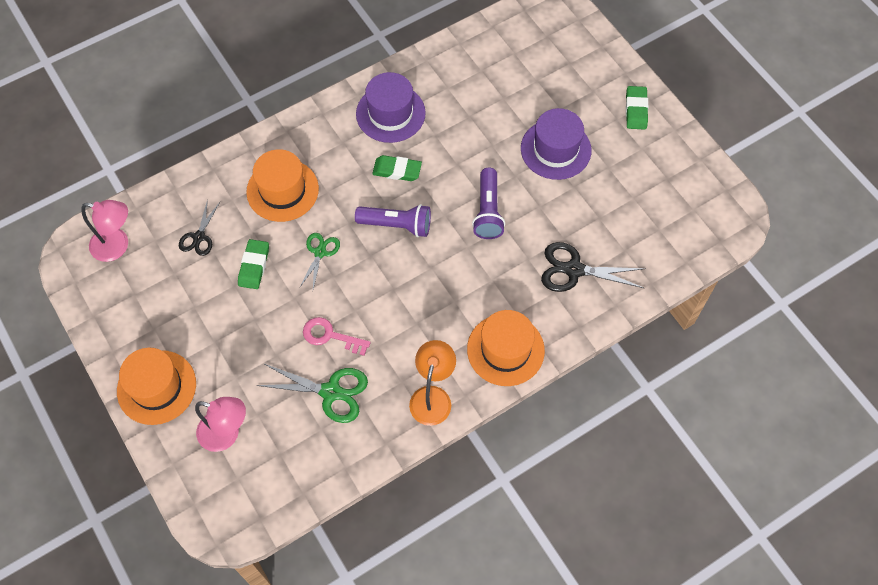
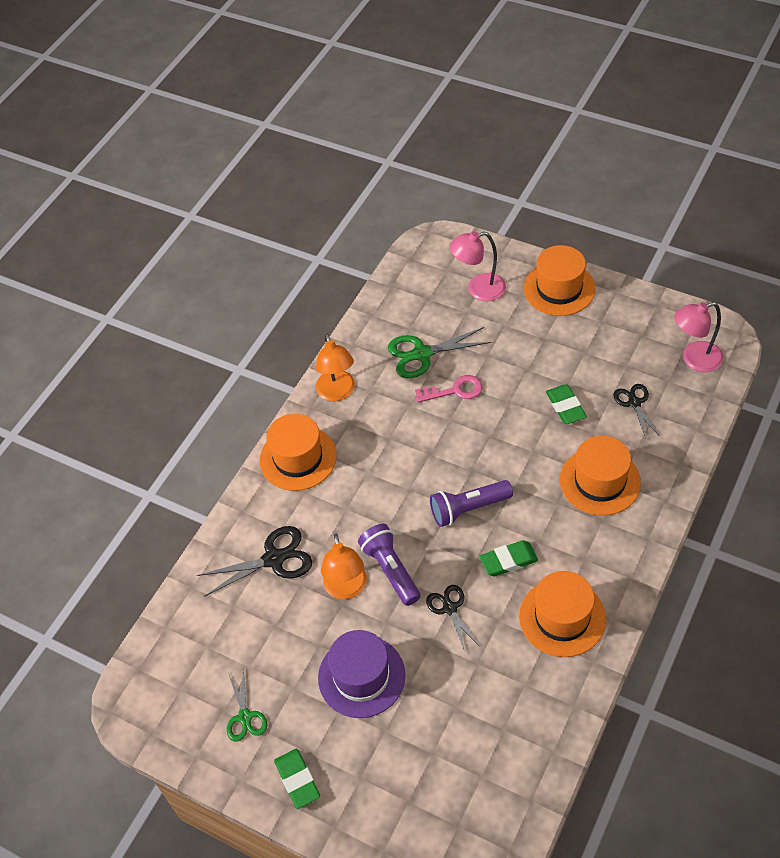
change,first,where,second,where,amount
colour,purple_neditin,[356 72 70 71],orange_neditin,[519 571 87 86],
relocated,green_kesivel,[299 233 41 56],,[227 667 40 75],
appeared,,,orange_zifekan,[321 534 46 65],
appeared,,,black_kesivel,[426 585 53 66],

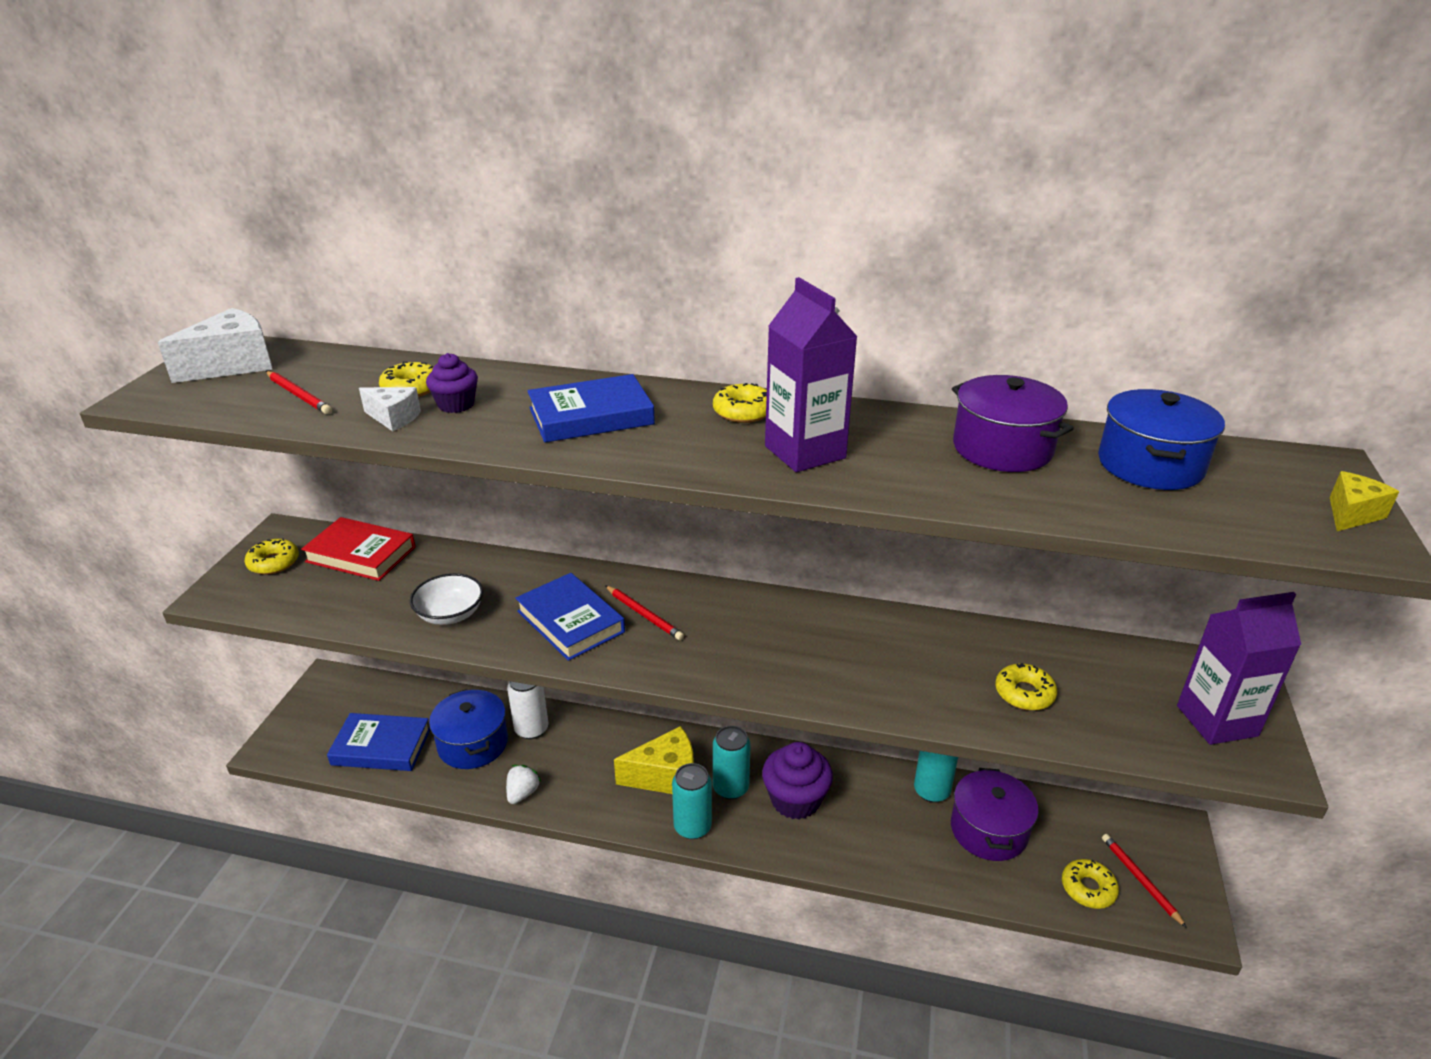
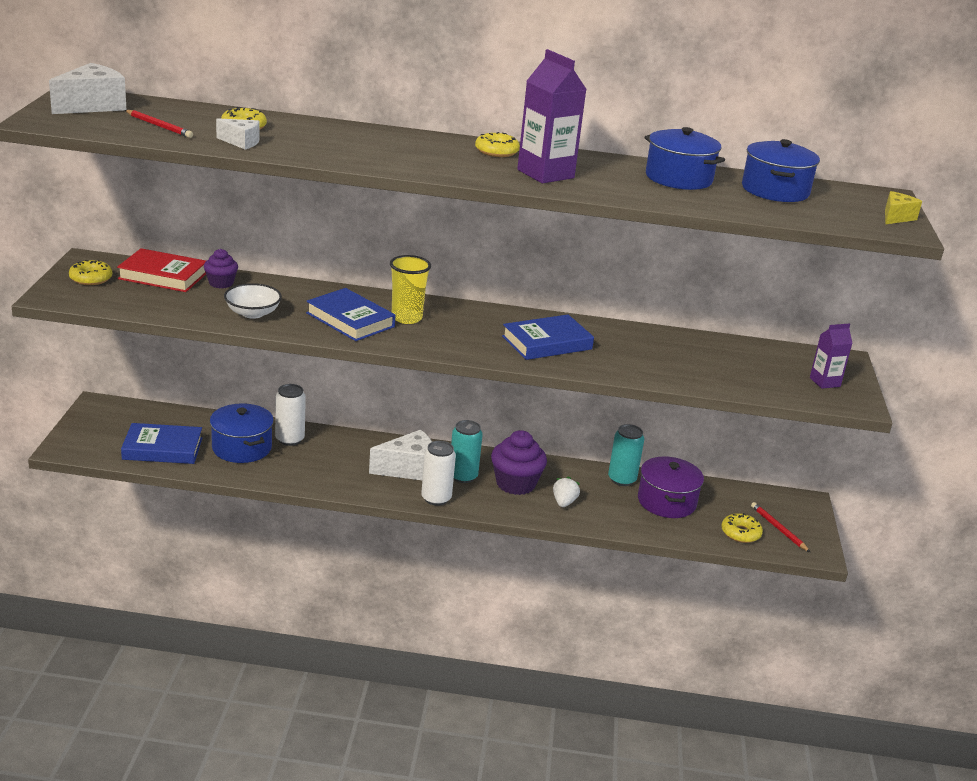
change,first,where,second,where,amount
relocated,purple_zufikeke,[426 353 52 60],,[204 249 34 39],
relocated,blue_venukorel,[527 374 128 69],,[502 315 92 45],
colour,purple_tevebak,[952 375 122 97],blue_tevebak,[645 127 80 63],
exchanged,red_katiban,[605 585 79 55],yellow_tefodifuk,[390 255 41 69],
size,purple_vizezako,[1177 592 124 153],,[810 323 43 66],x0.58
missing,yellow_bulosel,[995 663 62 47],,,
colour,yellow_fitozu,[614 726 79 68],white_fitozu,[369 430 63 50],
colour,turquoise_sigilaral,[672 763 40 76],white_sigilaral,[421 441 35 65],
relocated,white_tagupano,[506 765 35 39],,[553 476 27 31],

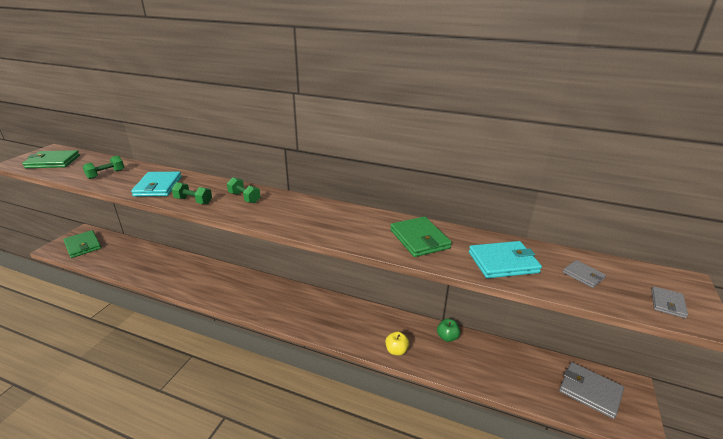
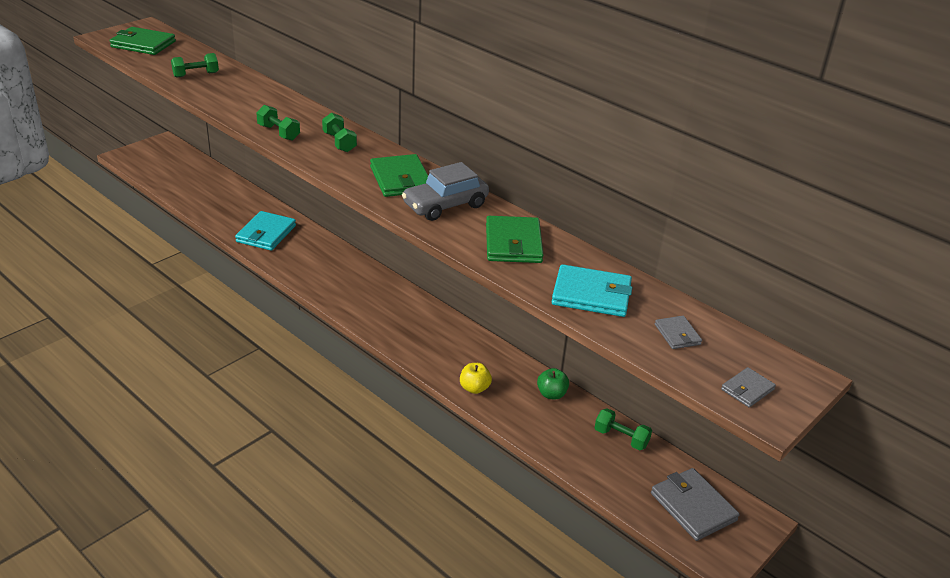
change,first,where,second,where,amount
relocated,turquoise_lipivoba,[131 172 51 25],,[235 211 61 40],
relocated,green_lipivoba,[63 230 39 28],,[370 154 58 43],
appeared,,,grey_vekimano,[402 162 87 59],
appeared,,,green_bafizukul,[595 408 57 43],

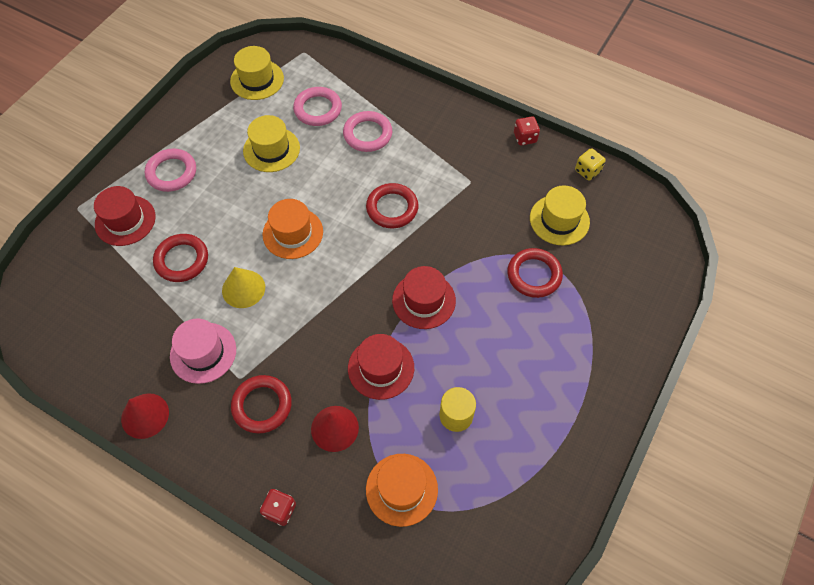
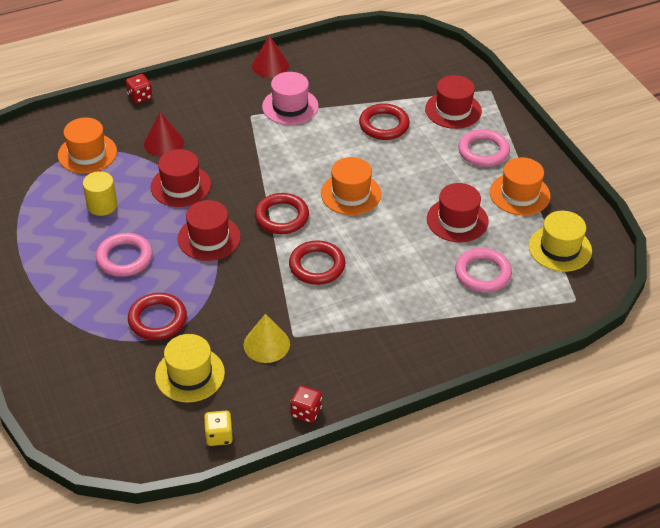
change,first,where,second,where,amount
relocated,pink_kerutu,[343 111 49 41],,[96 233 56 44],
colour,yellow_neditin,[243 115 57 57],red_neditin,[427 183 62 60],
relocated,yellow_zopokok,[222 267 43 41],,[243 314 47 49],
relocated,red_kerutu,[231 375 61 59],,[255 193 54 41],
appeared,,,orange_neditin,[490 157 61 58],

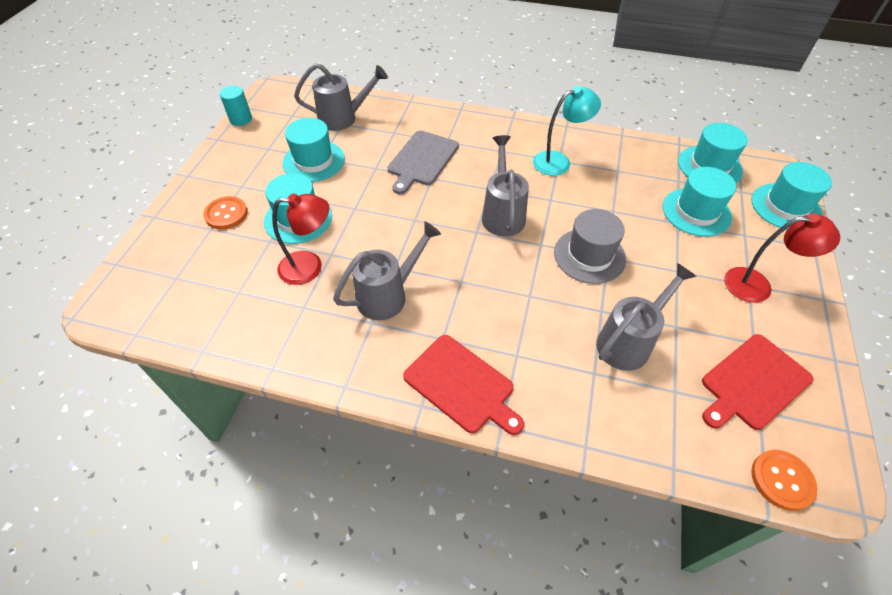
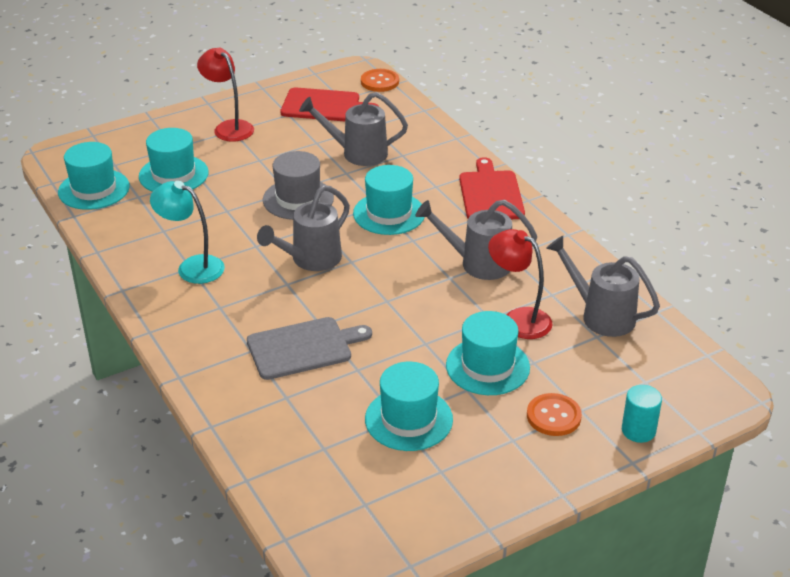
change,first,where,second,where,amount
relocated,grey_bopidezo,[294 63 94 68],,[546 236 114 101],
relocated,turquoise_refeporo,[220 86 32 40],,[622 385 40 58],
relocated,turquoise_neditin,[751 162 81 68],,[353 165 72 70],

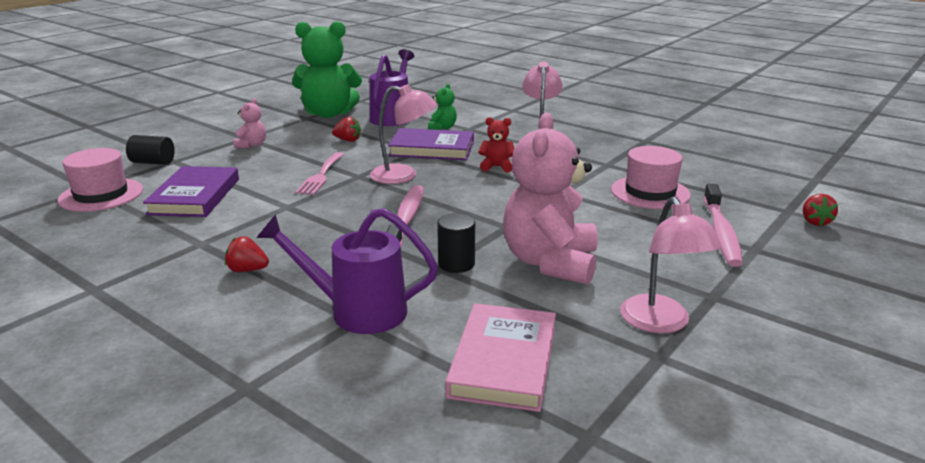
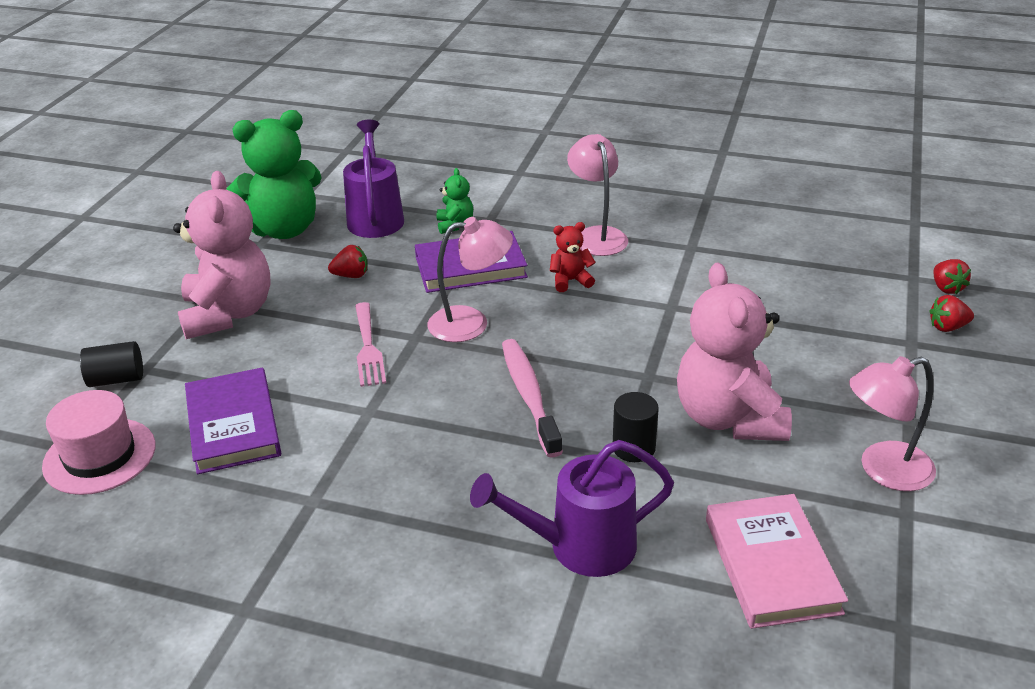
change,first,where,second,where,amount
size,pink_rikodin,[233 98 33 50],,[173 171 98 168],x2.23
missing,pink_neditin,[611 146 80 63],,,
missing,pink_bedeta,[704 184 39 83],,,
spun,pink_zifekan,[620 197 102 136],,[849 356 87 135],105 degrees clockwise
relocated,red_tagupano,[225 236 44 36],,[929 295 45 37],

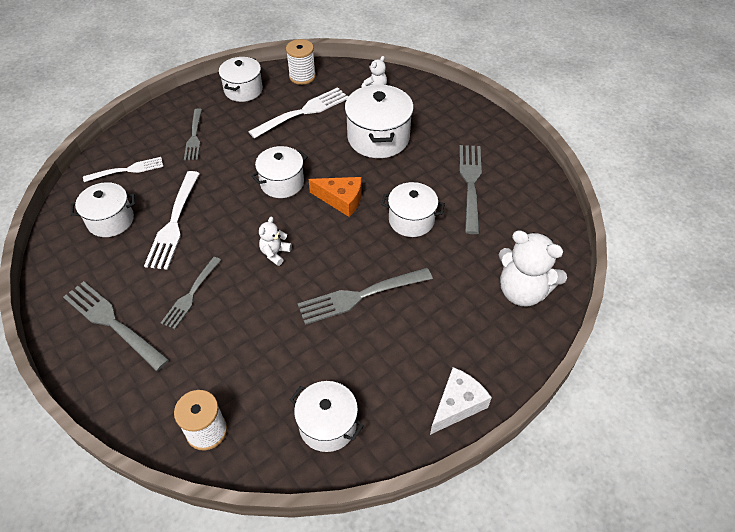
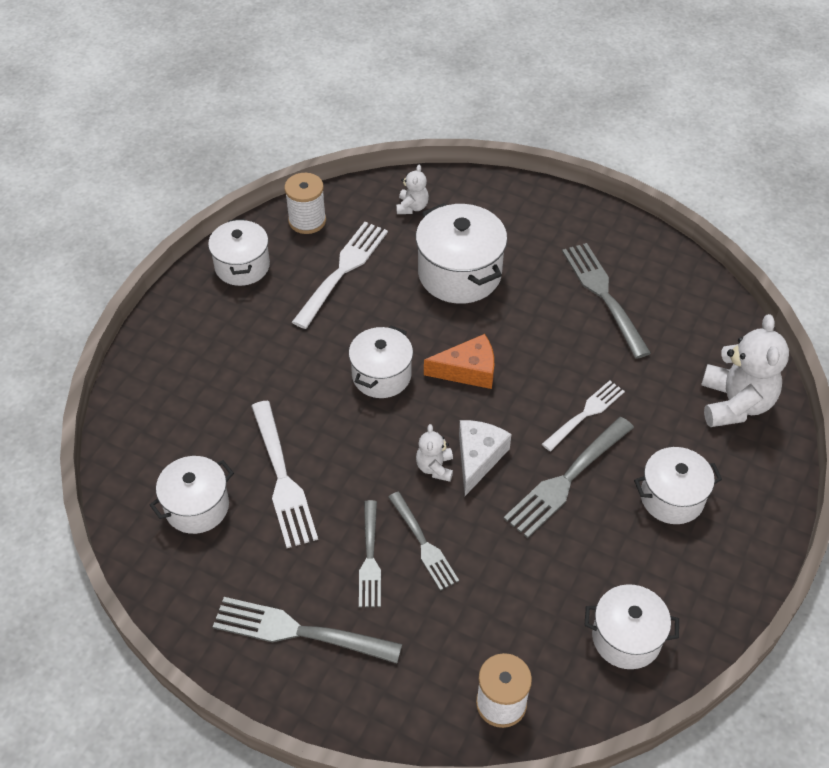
change,first,where,second,where,amount
relocated,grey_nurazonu,[184 108 18 52],,[388 492 71 99],
relocated,white_nurazonu,[83 157 80 25],,[542 380 83 71],
relocated,white_tevebak,[381 182 64 55],,[634 447 88 77],
spun,white_rikodin,[499 230 68 77],,[702 314 87 113],90 degrees counterclockwise
relocated,white_fitozu,[430 367 62 68],,[459 420 52 76],

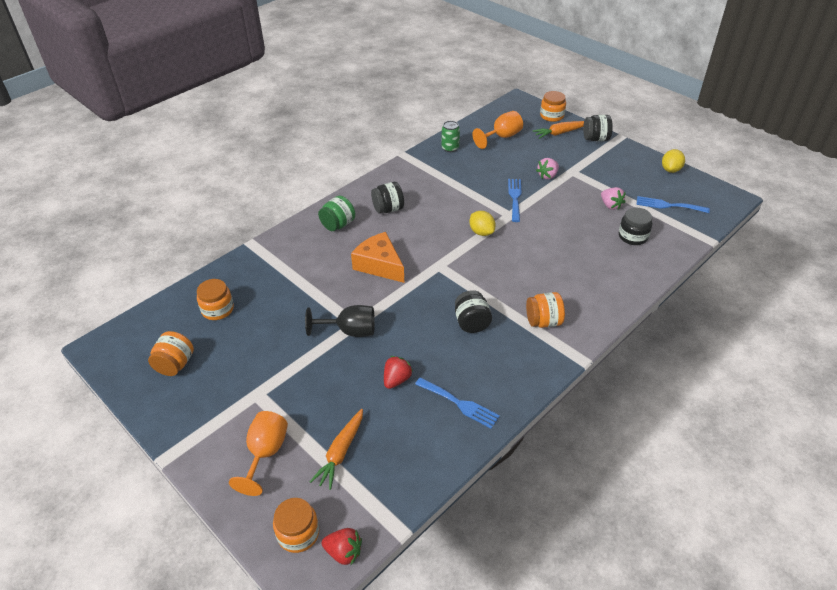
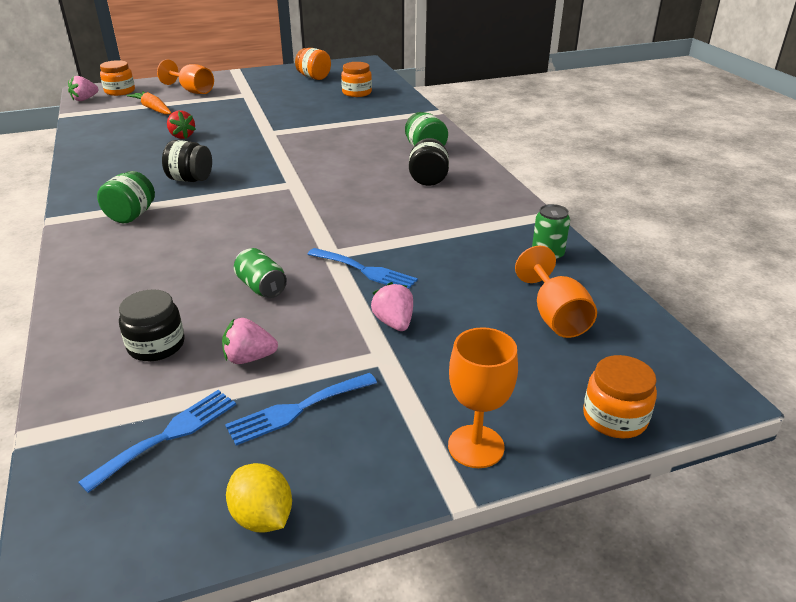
change,first,where,second,where,amount
exchanged,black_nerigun,[583 115 30 26],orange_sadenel,[448 327 70 141],
missing,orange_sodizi,[533 121 51 18],,,
missing,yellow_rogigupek,[470 211 26 25],,,
missing,orange_fitozu,[351 232 53 51],,,
colour,orange_nerigun,[526 292 39 36],green_nerigun,[97 171 58 52],
missing,black_sadenel,[305 305 70 32],,,
relocated,blue_nurazonu,[415 377 85 51],,[225 373 152 72],
colour,red_tagupano,[322 528 40 37],pink_tagupano,[68 76 31 25],
appeared,,,green_sigilaral,[234 248 53 50],

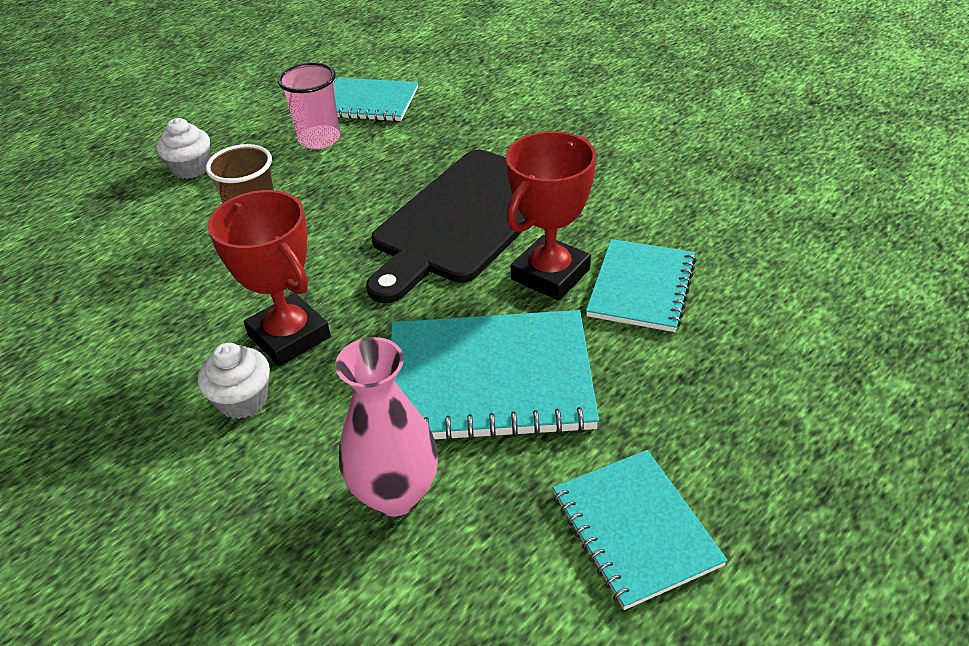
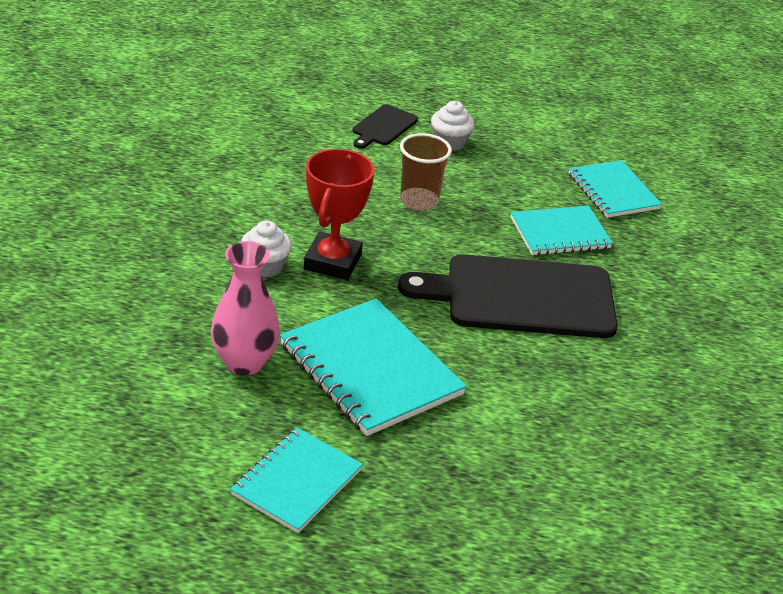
change,first,where,second,where,amount
missing,pink_tefodifuk,[278 62 62 87],,,
missing,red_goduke,[506 131 90 169],,,
relocated,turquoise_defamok,[586 239 111 93],,[511 206 102 49],
appeared,,,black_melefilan,[352 104 66 45],

